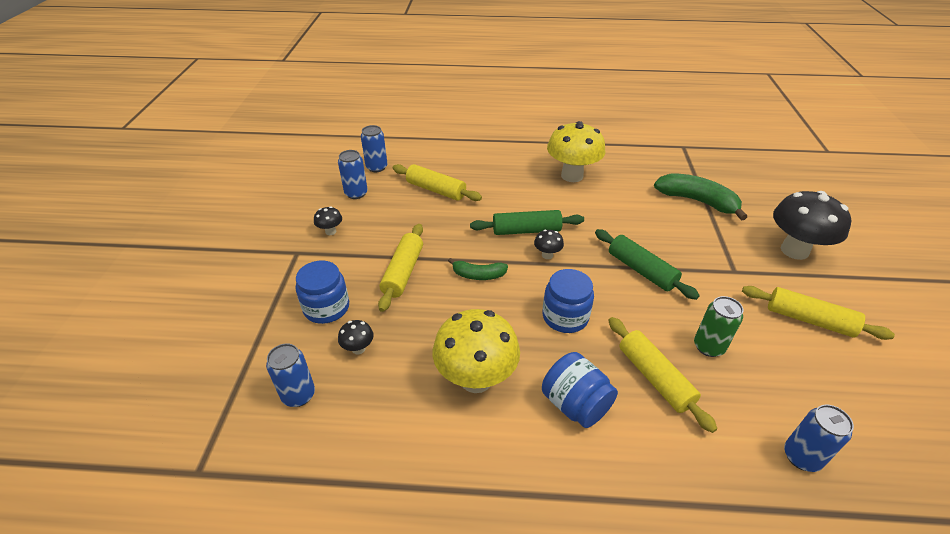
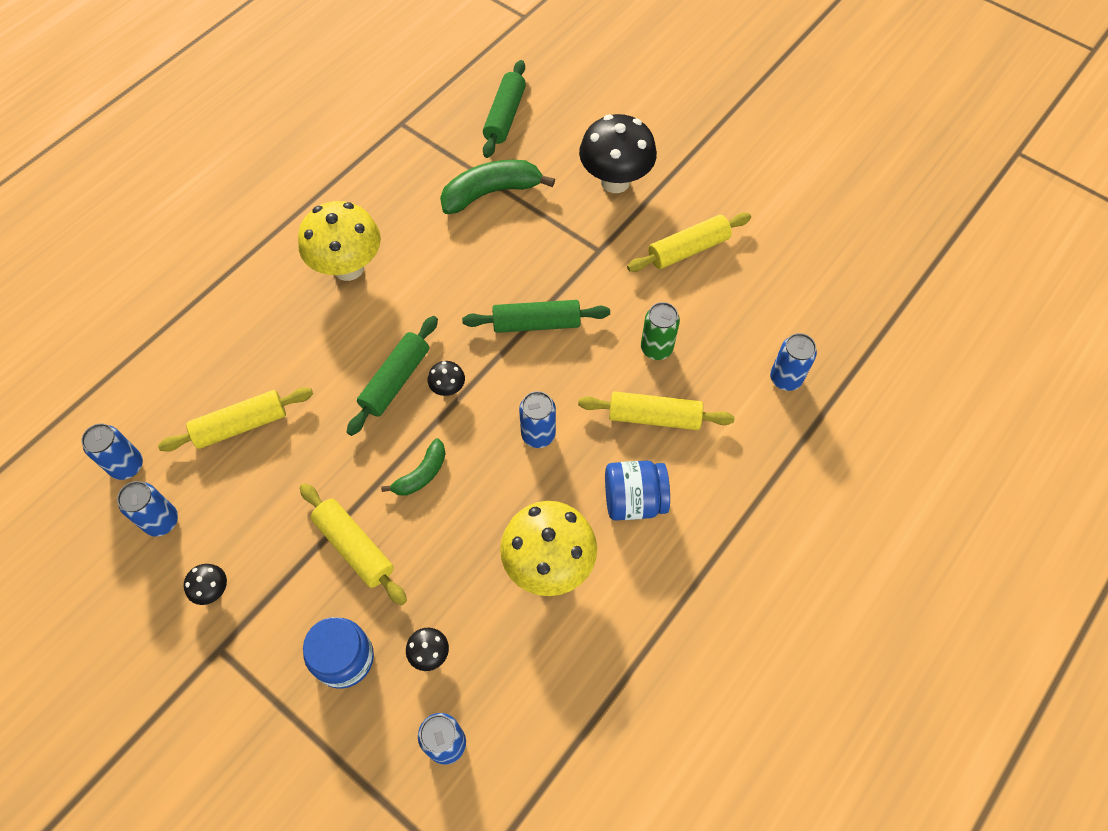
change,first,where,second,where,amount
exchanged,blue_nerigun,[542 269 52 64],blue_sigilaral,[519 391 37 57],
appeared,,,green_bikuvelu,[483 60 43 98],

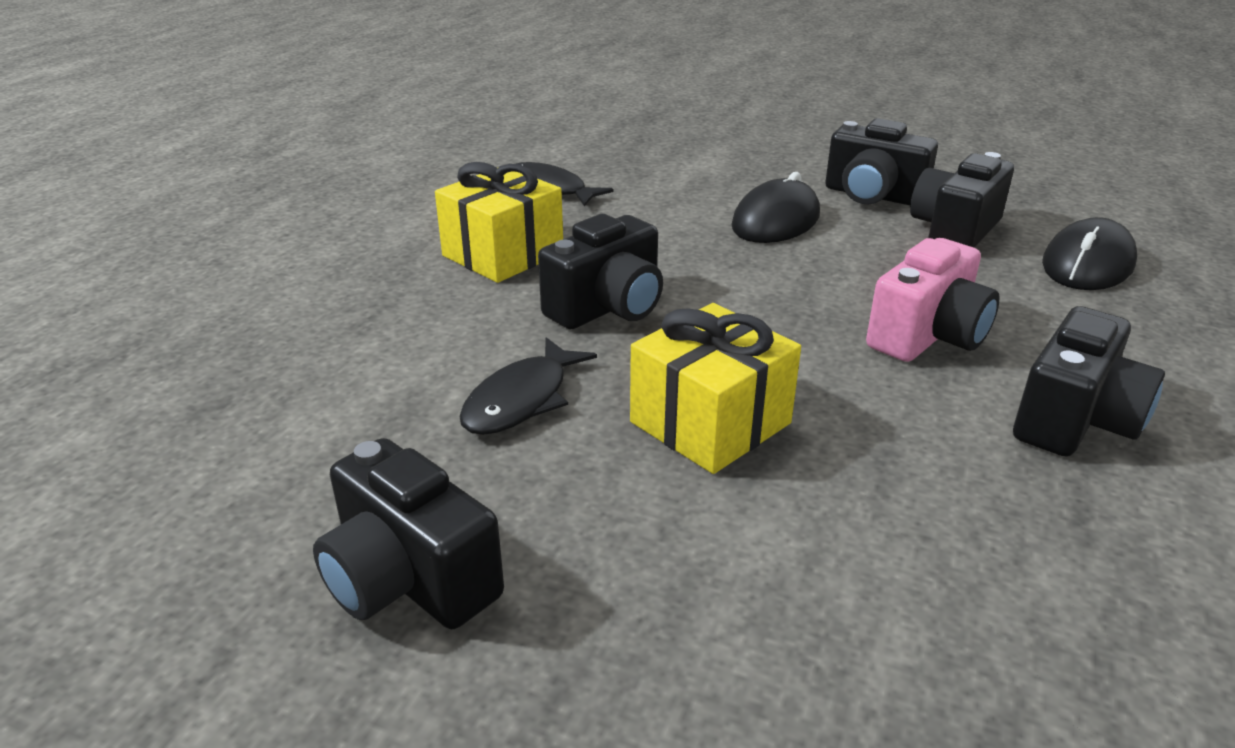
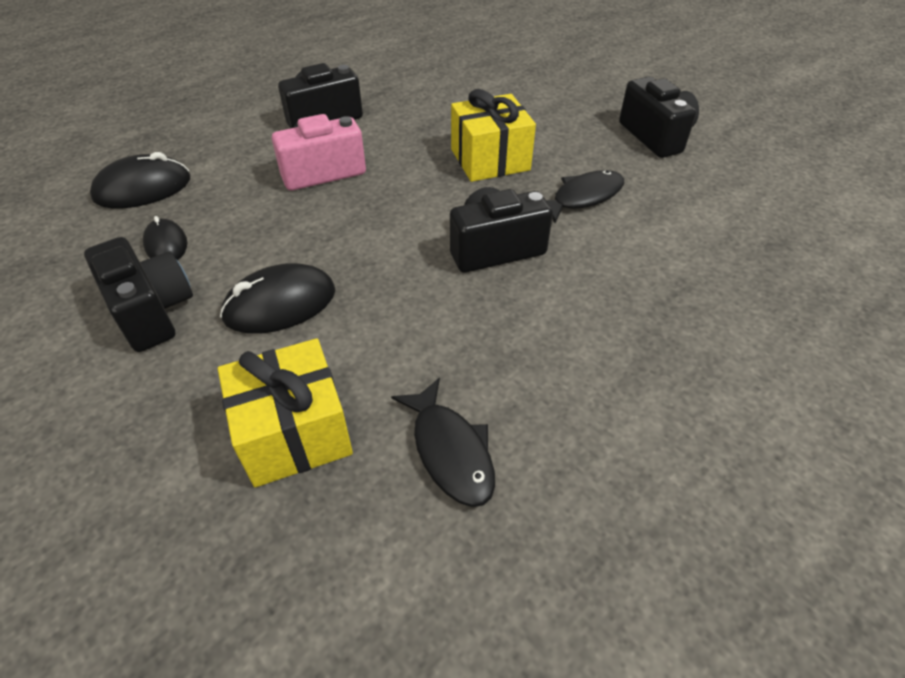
change,first,where,second,where,amount
exchanged,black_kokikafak,[910 152 104 96],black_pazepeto,[143 216 45 44],
relocated,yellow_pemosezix,[435 162 128 121],,[218 338 135 149],

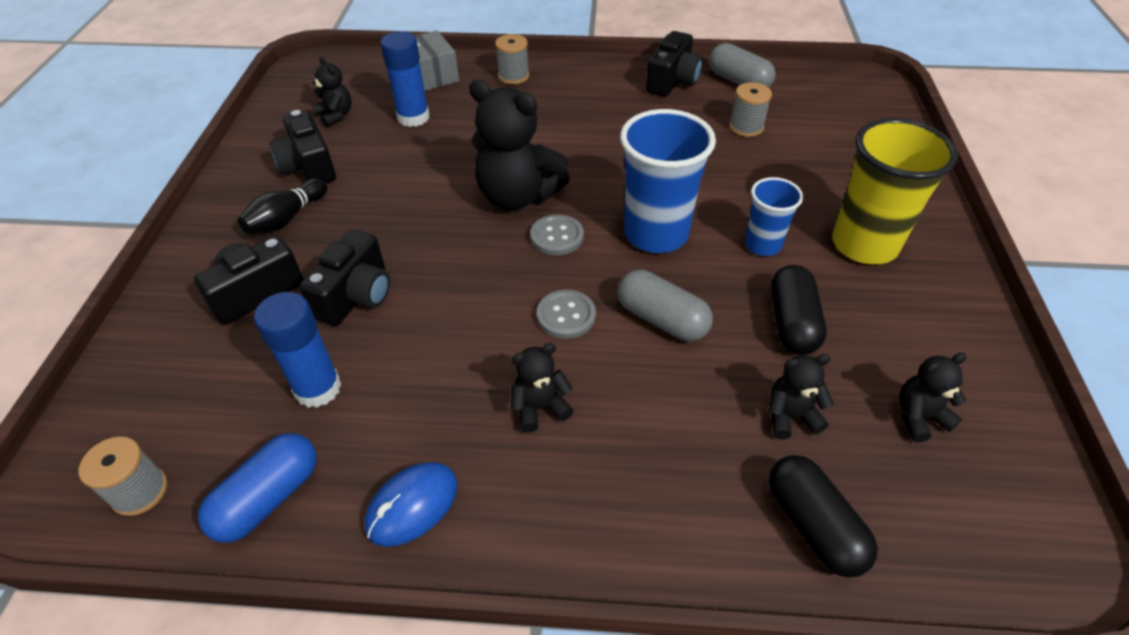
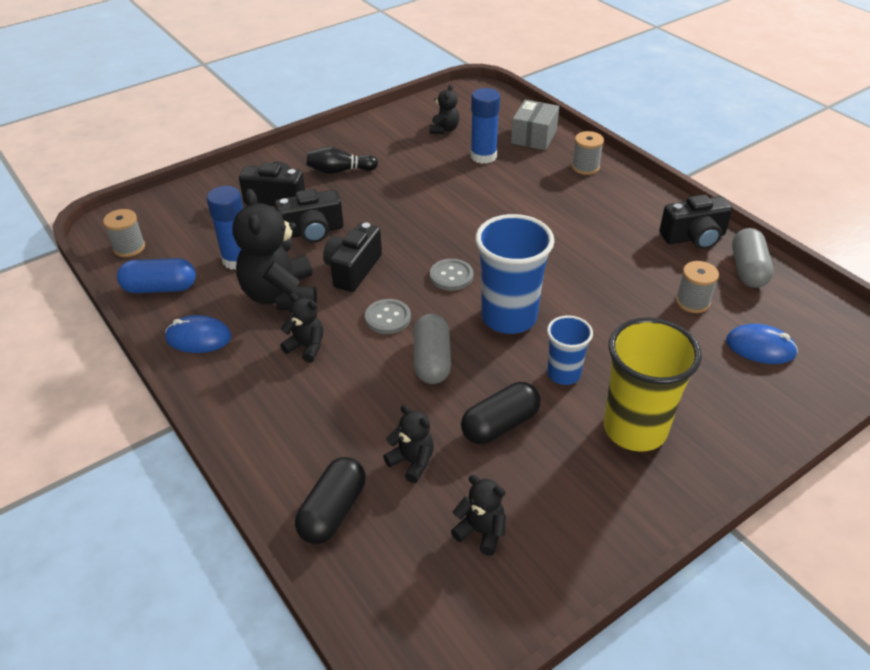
change,first,where,second,where,amount
relocated,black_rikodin,[469 79 101 131],,[232 189 85 121],
relocated,black_kokikafak,[269 110 67 73],,[323 223 59 69],
appeared,,,blue_pazepeto,[726 324 72 40],

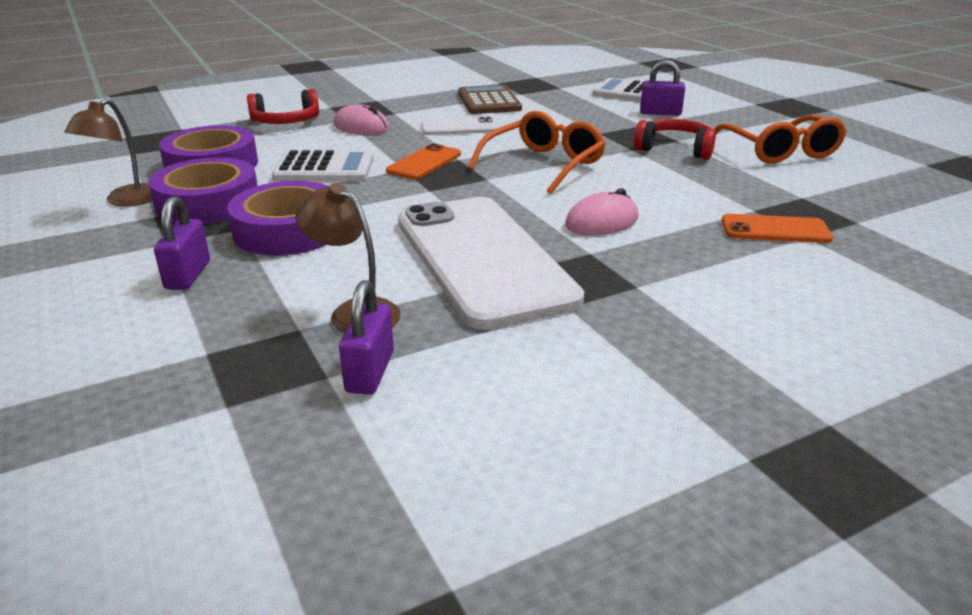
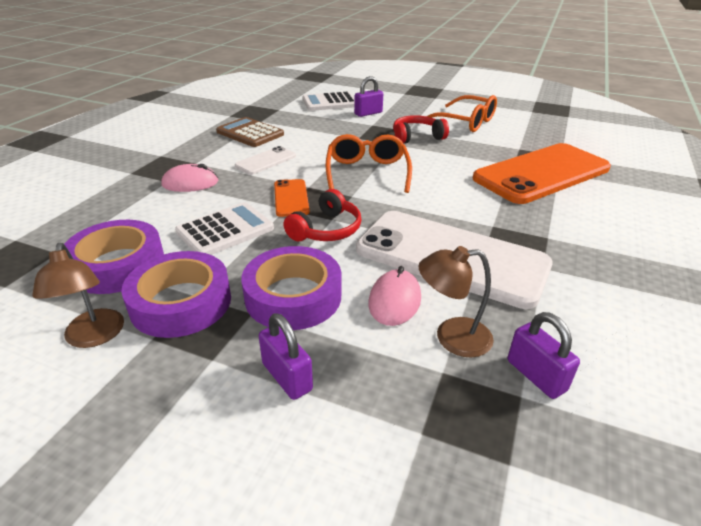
change,first,where,second,where,amount
relocated,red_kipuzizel,[247 89 72 35],,[284 189 77 52],
relocated,pink_pazepeto,[565 188 74 48],,[368 266 53 60],
size,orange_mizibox,[722 214 111 29],,[473 143 138 61],x2.24

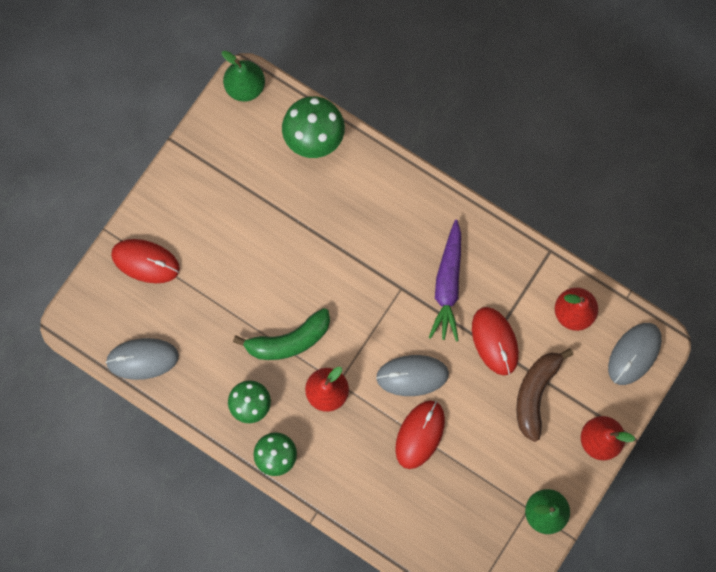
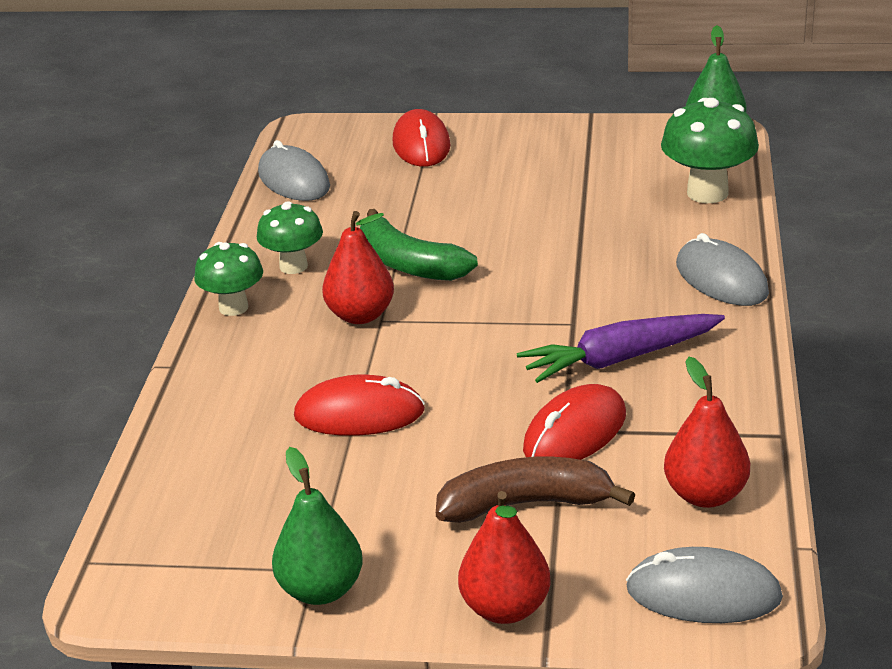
change,first,where,second,where,amount
relocated,grey_pazepeto,[376 355 73 41],,[676 233 93 73],

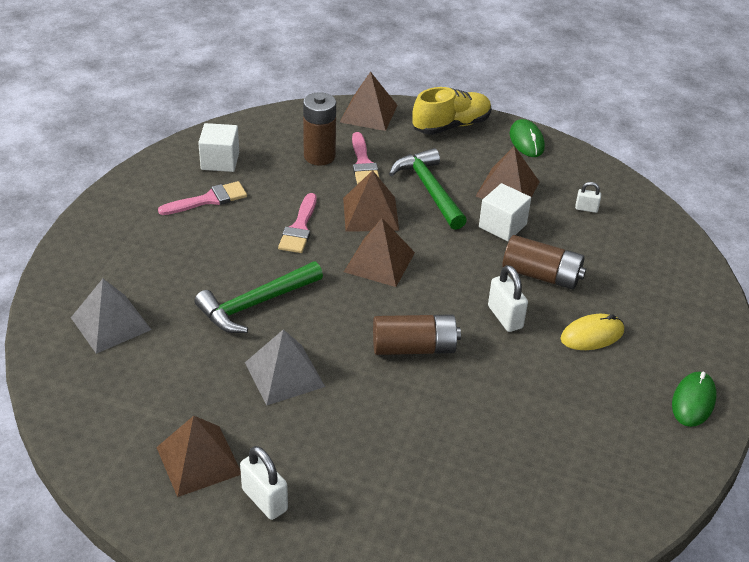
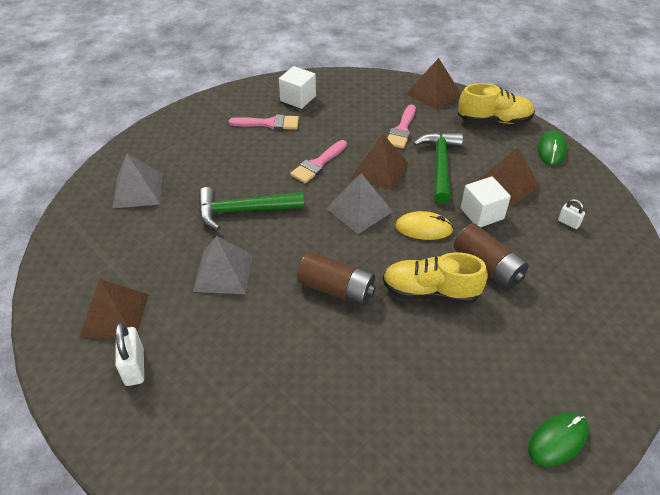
change,first,where,second,where,amount
missing,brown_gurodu,[303 92 33 74],,,
colour,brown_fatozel,[344 218 71 69],grey_fatozel,[326 173 67 61],
exchanged,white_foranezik,[488 265 40 67],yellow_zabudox,[383 252 105 52],
relocated,yellow_pazepeto,[560 314 64 36],,[395 211 59 29],

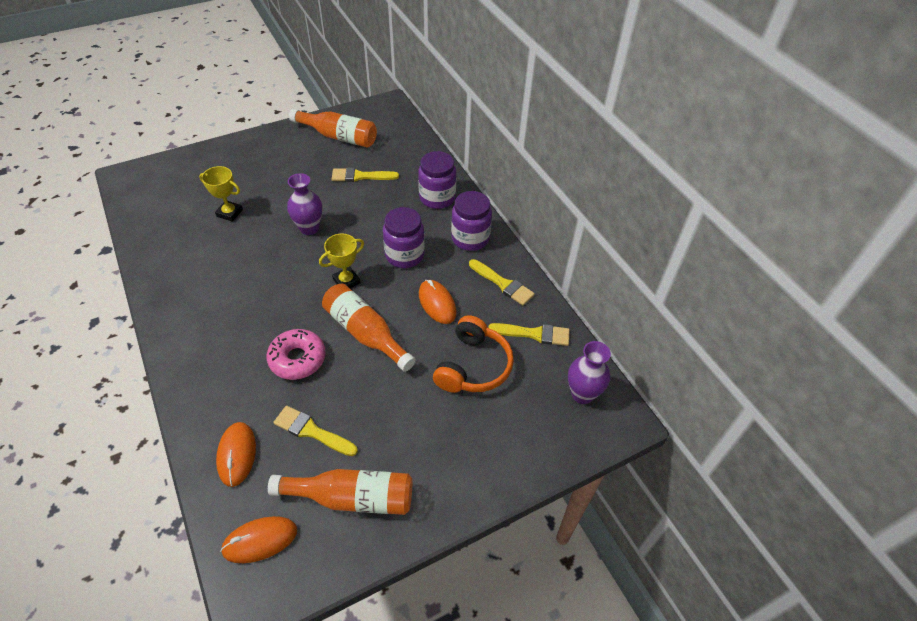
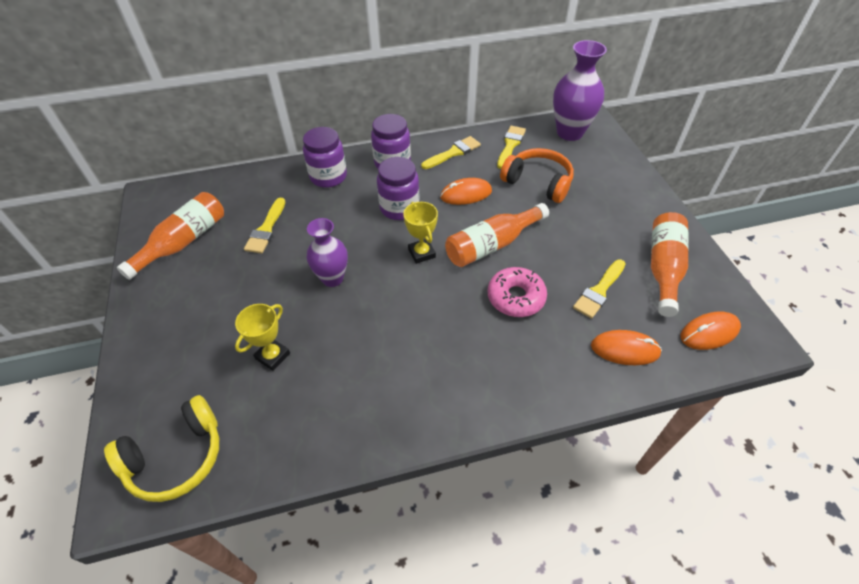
change,first,where,second,where,amount
size,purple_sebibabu,[568 341 43 63],,[553 40 54 101],x1.53
spun,orange_pazepeto,[220 516 77 47],,[681 312 60 38],75 degrees clockwise
appeared,,,yellow_kipuzizel,[104 395 115 107],

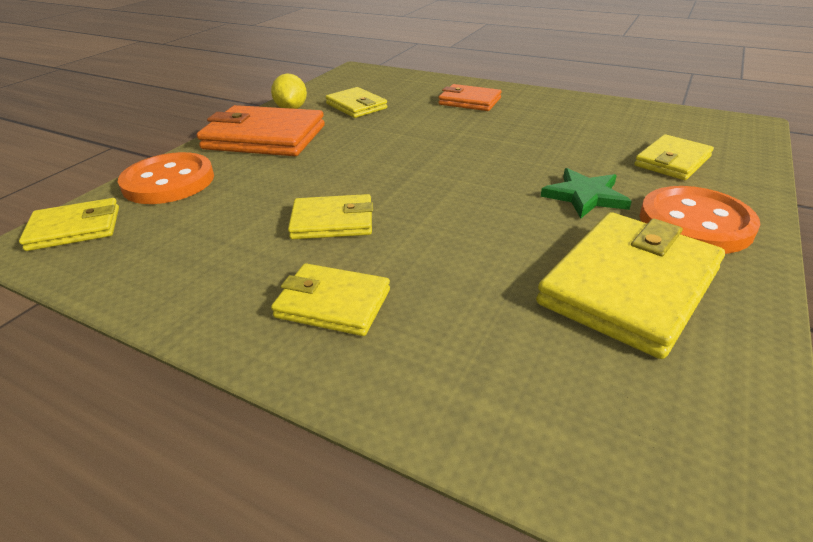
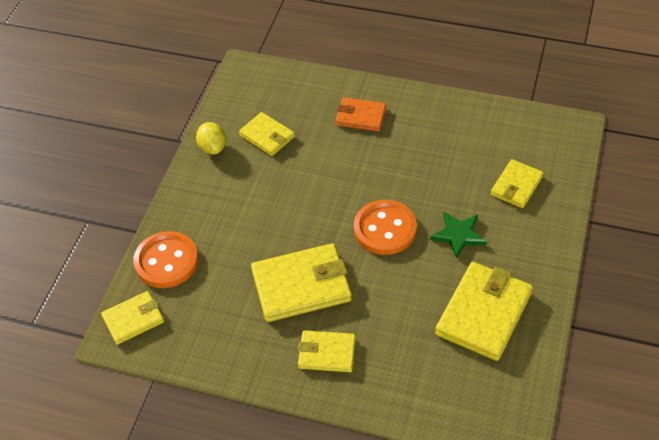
change,first,where,second,where,amount
missing,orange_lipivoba,[197 105 128 51],,,
relocated,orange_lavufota,[639 186 121 68],,[354 200 63 55],
size,yellow_lipivoba,[288 194 85 45],,[251 243 101 79],x1.71

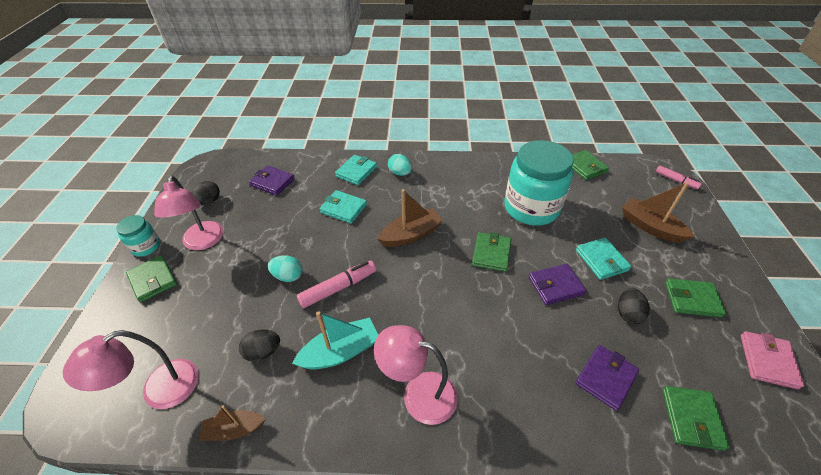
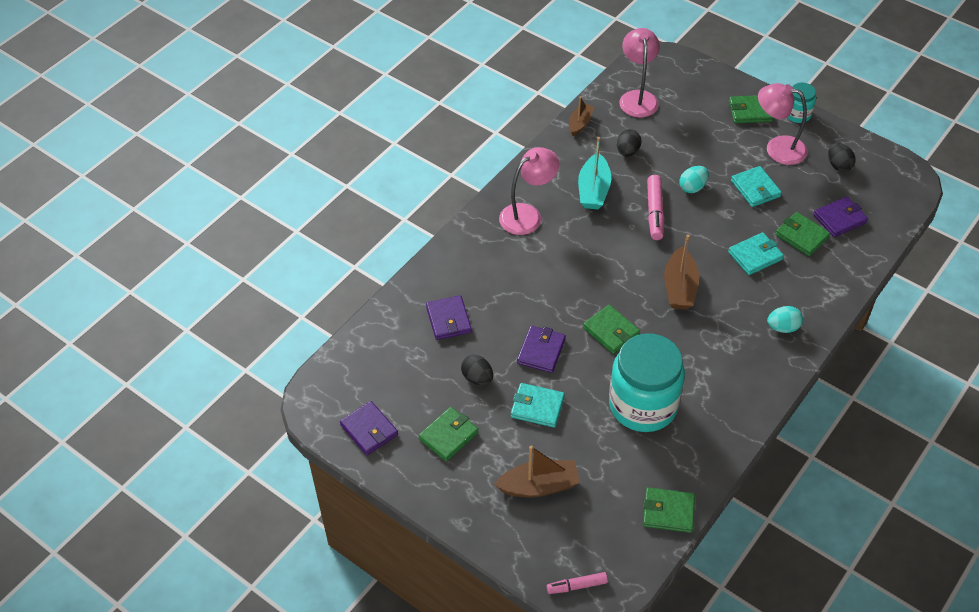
change,first,where,second,where,amount
relocated,turquoise_lipivoba,[335 155 42 30],,[731 166 51 41],
colour,pink_lipivoba,[741 331 63 59],purple_lipivoba,[340 401 58 54],
relocated,green_lipivoba,[662 386 68 65],,[775 212 55 44],

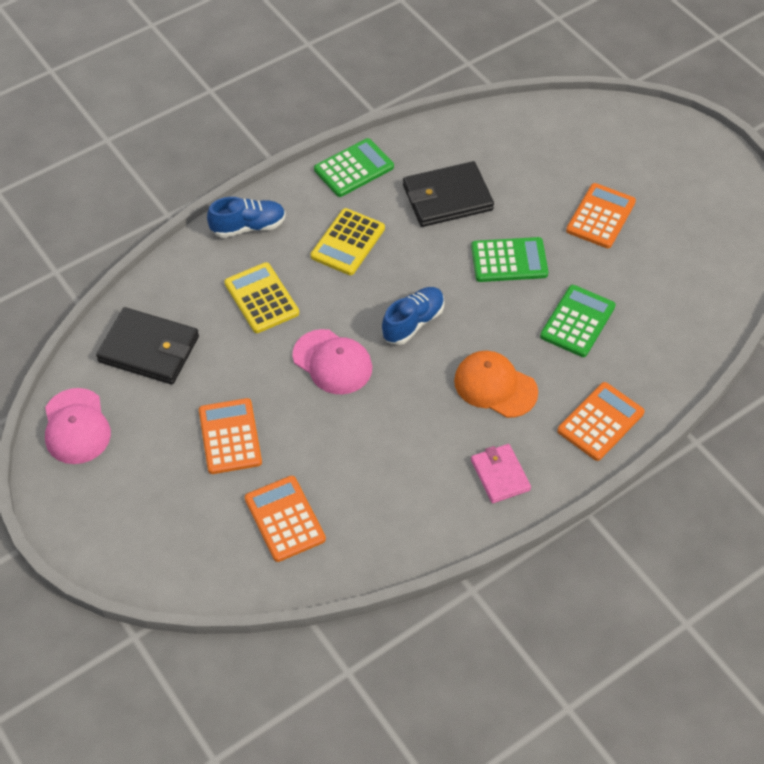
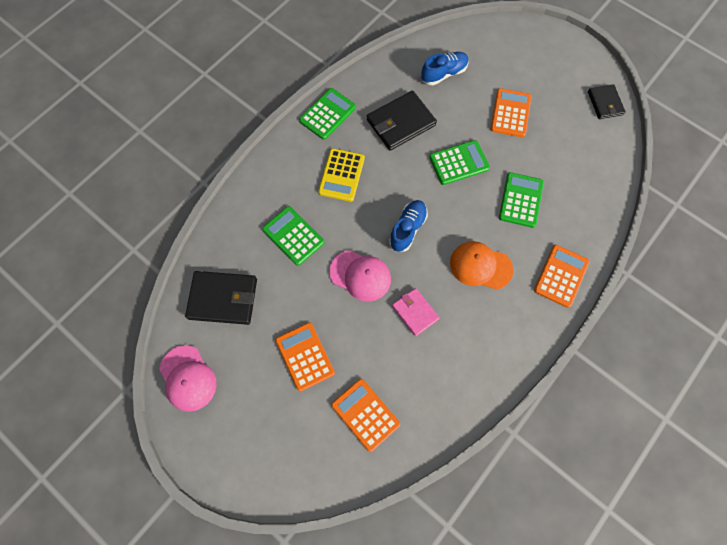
change,first,where,second,where,amount
relocated,blue_zabudox,[207 197 79 41],,[421 52 48 33],
colour,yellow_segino,[224 262 75 71],green_segino,[262 206 63 60],
relocated,pink_lipivoba,[471 444 60 59],,[392 288 48 48],
appeared,,,black_lipivoba,[588 84 38 35],

